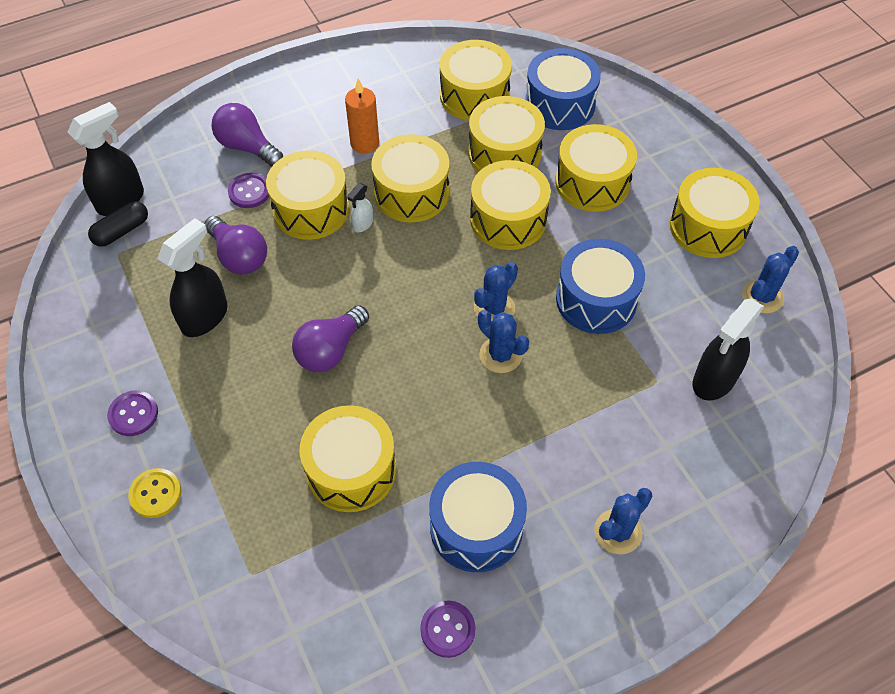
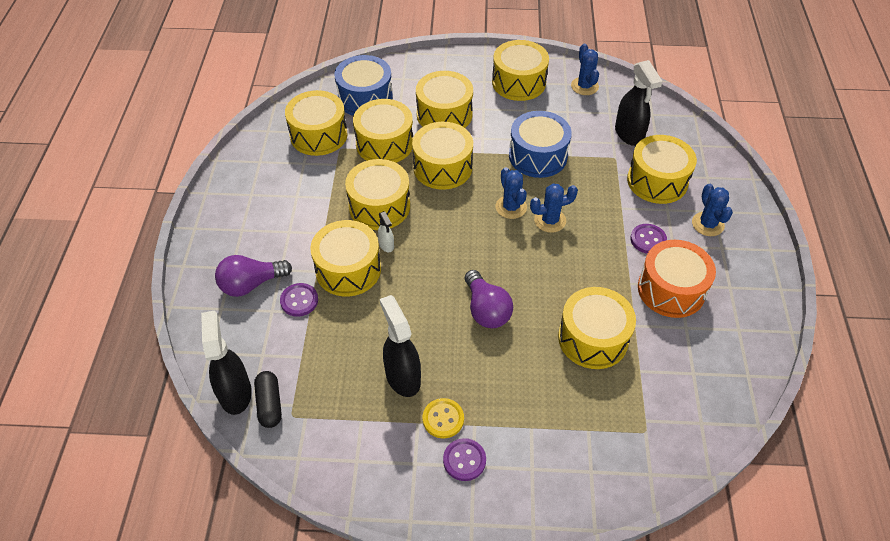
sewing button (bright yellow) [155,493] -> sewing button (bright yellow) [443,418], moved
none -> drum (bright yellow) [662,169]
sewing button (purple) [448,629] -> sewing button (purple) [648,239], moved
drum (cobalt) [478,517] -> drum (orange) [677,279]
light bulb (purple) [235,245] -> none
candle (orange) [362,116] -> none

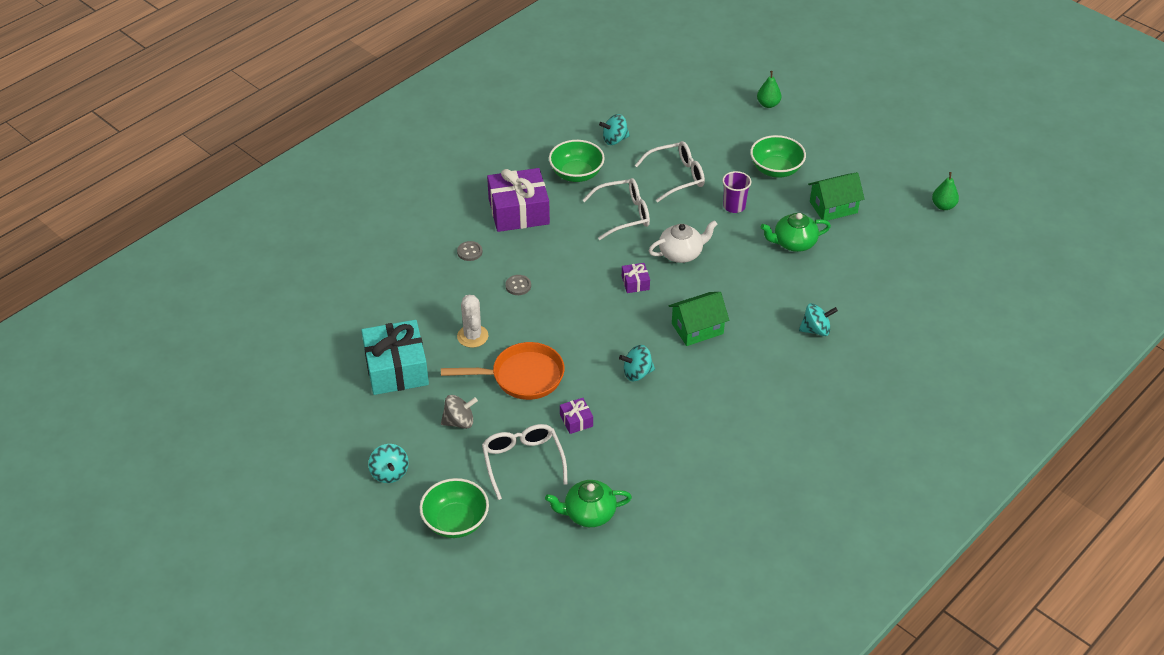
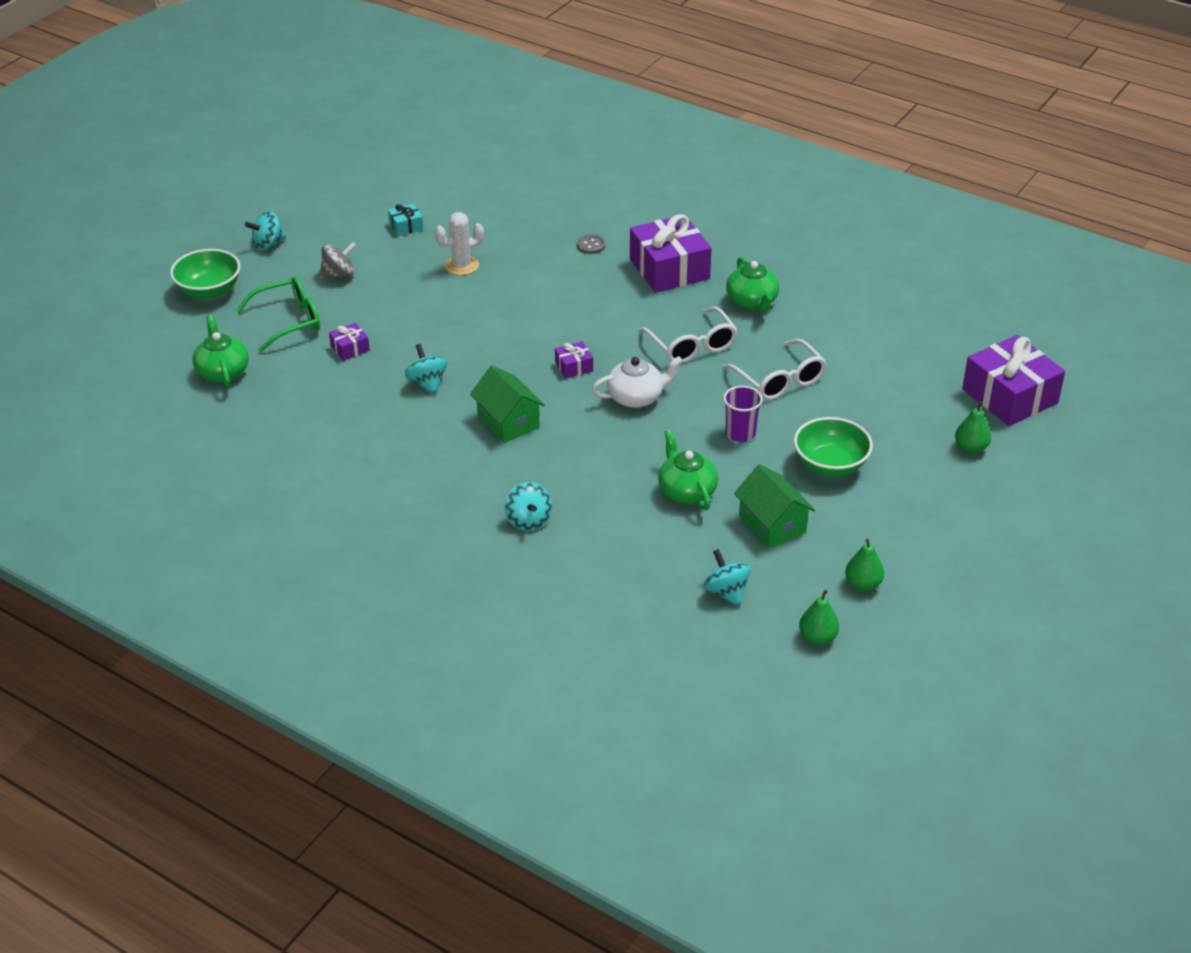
spectacles (pure white) [525,462] -> spectacles (emerald) [278,314]
toy top (ash-grey) [459,412] -> toy top (ash-grey) [338,260], 90 degrees counterclockwise
wrapped gift (aqua) [395,357] -> wrapped gift (aqua) [405,219], x0.44
teapot (pure white) [682,241] -> teapot (pure white) [637,382], 75 degrees counterclockwise
toy top (aqua) [614,129] -> toy top (aqua) [727,578], moved
serving bowl (emerald) [577,161] -> teapot (emerald) [752,284]
none -> toy pear (emerald) [864,564]
none -> wrapped gift (purple) [1013,380]
frying pan (orange) [503,371] -> none
sewing button (ash-grey) [518,285] -> none

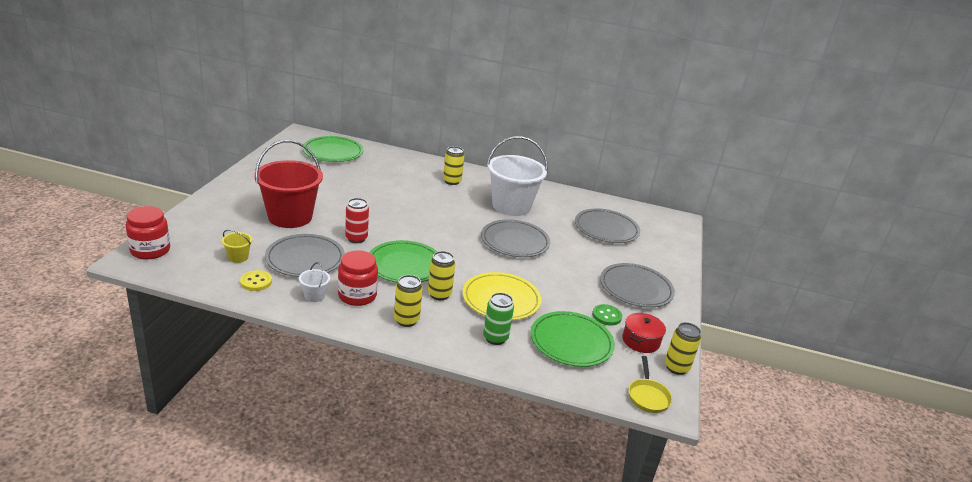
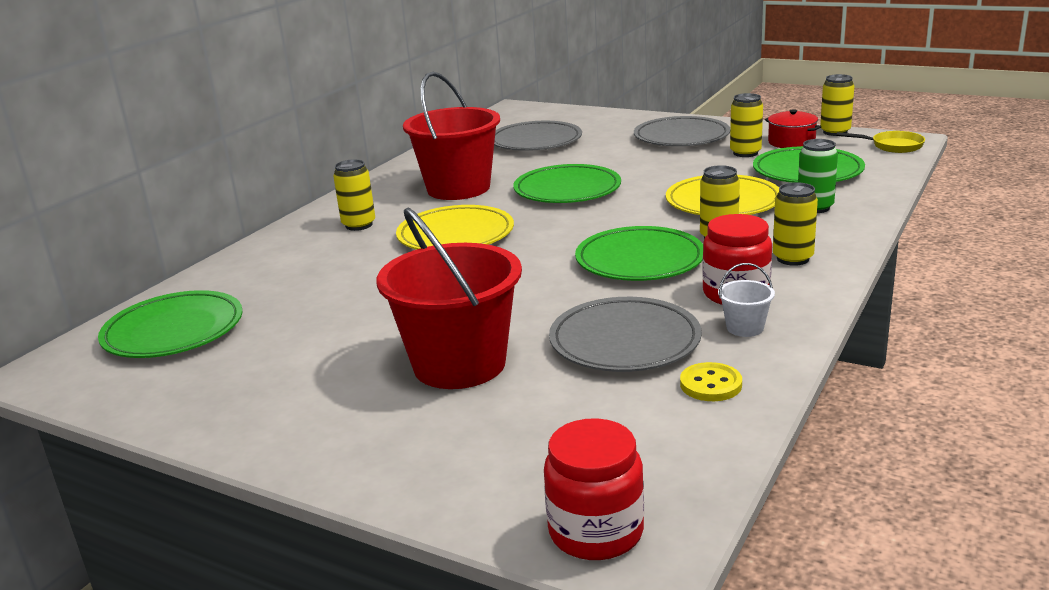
none -> plate (bright yellow) [455,227]
bucket (pure white) [517,176] -> bucket (crimson) [451,136]
plate (ash-grey) [515,238] -> plate (emerald) [567,183]
sewing button (emerald) [607,315] -> tin (bright yellow) [746,125]
bucket (bright yellow) [237,246] -> none
tin (crimson) [357,220] -> none

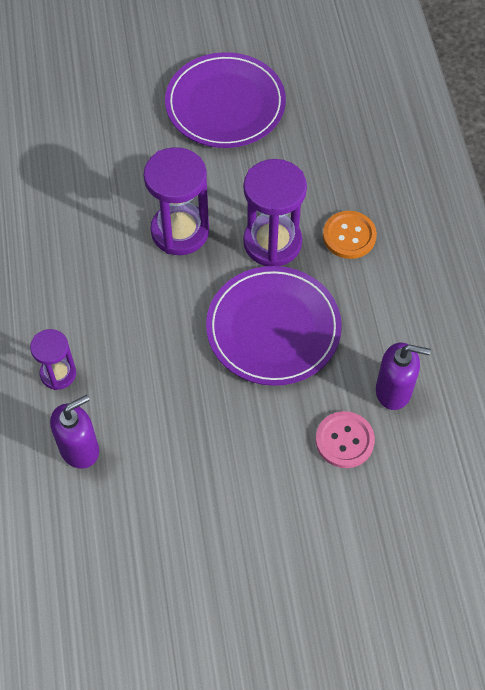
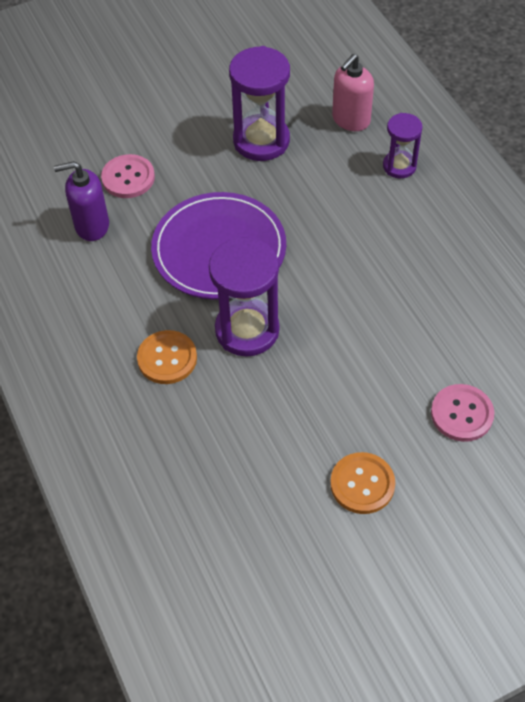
sandglass (purple) [176,201] -> sandglass (purple) [259,103], moved
plate (purple) [225,100] -> sewing button (orange) [362,483]
pump bottle (purple) [74,432] -> pump bottle (pink) [353,92]
none -> sewing button (pink) [462,413]

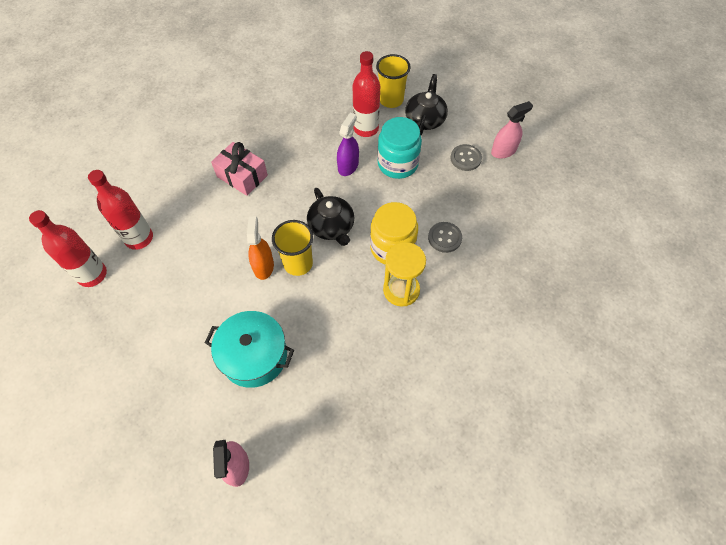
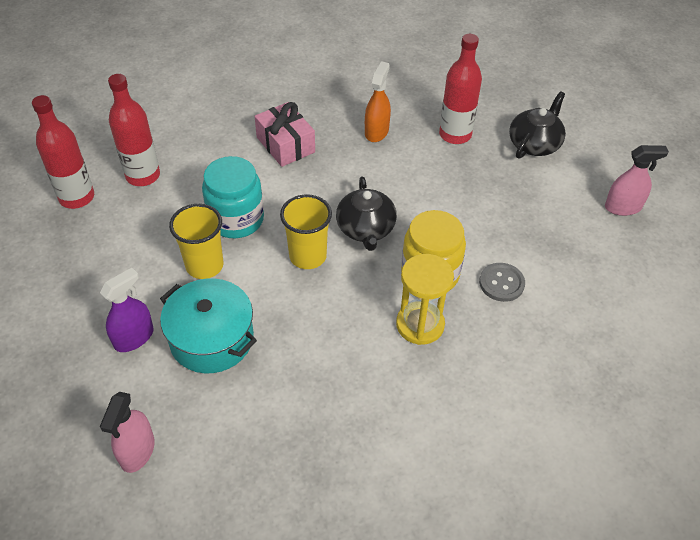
spray bottle (purple) [348,144] -> spray bottle (purple) [127,310], moved
tumbler (bright yellow) [393,81] -> tumbler (bright yellow) [196,241], moved
preserve jar (aqua) [399,148] -> preserve jar (aqua) [233,197], moved
spray bottle (orange) [260,248] -> spray bottle (orange) [378,101], moved
sewing button (ash-grey) [466,157] -> none

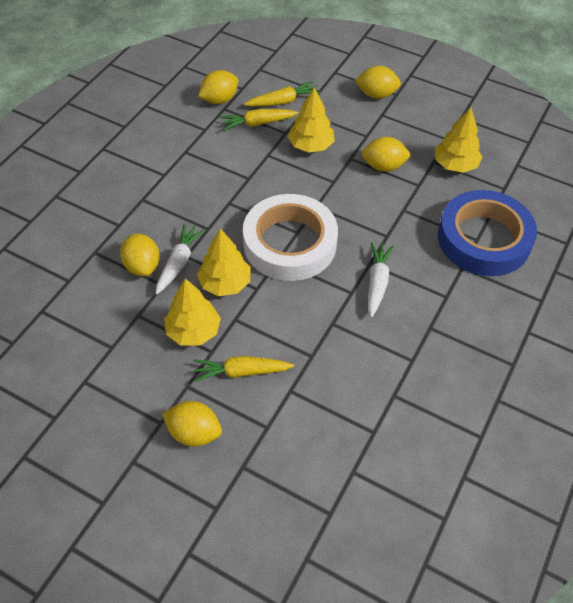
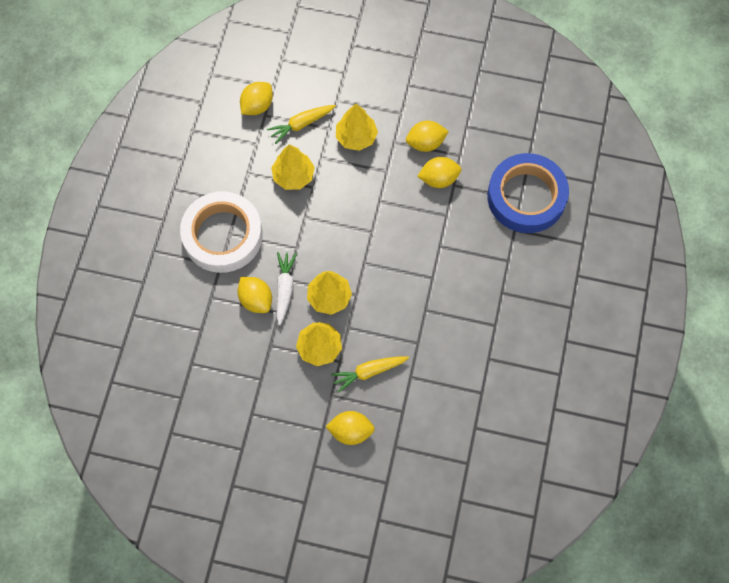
roll of tape (pure white) [290,237] -> roll of tape (pure white) [221,232], moved
toy tree (bright yellow) [458,140] -> toy tree (bright yellow) [293,167], moved
lemon (bright yellow) [378,82] -> lemon (bright yellow) [439,172], moved
root vegetable (bright yellow) [282,93] -> none
root vegetable (pure white) [381,279] -> none

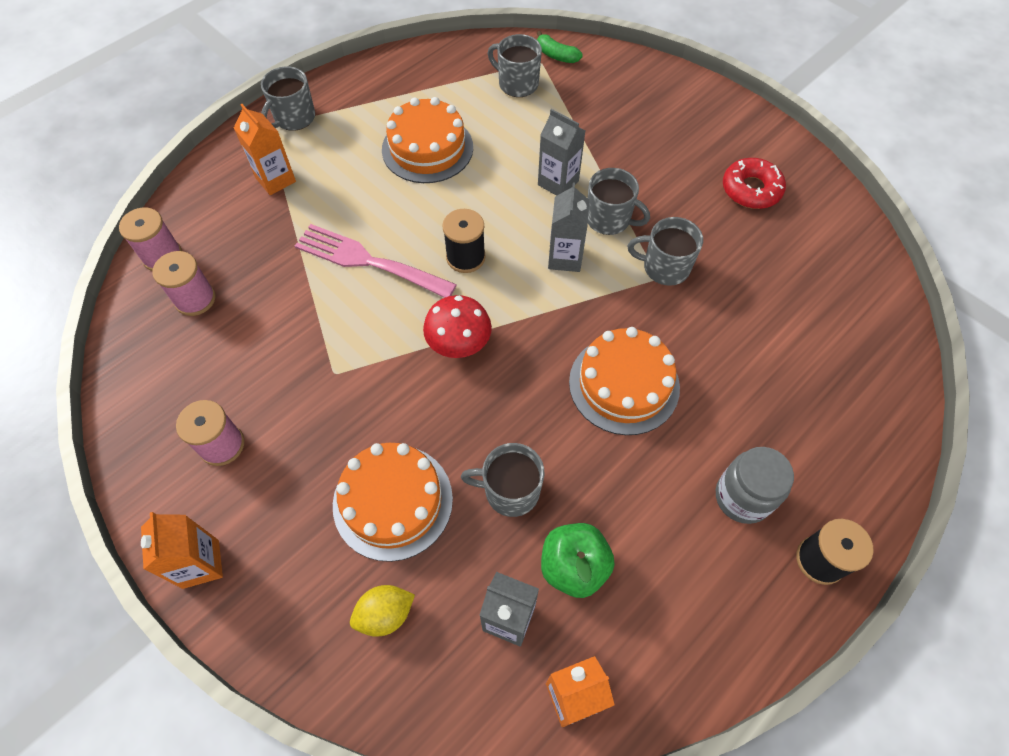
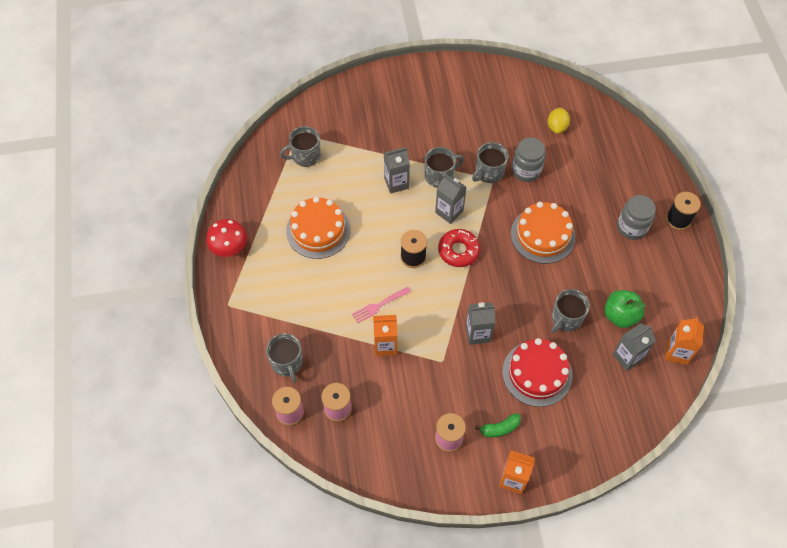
mushroom (crimson) [457,326] -> mushroom (crimson) [226,238], moved
tea mug (ash-grey) [288,98] -> tea mug (ash-grey) [284,358], moved
dinner fork (pink) [376,261] -> dinner fork (pink) [381,305], x0.56
milk carton (orange) [265,149] -> milk carton (orange) [385,335], moved
doughnut (crimson) [754,183] -> doughnut (crimson) [459,248], moved
none -> milk carton (ash-grey) [480,323]
banana (emerald) [560,47] -> banana (emerald) [498,425], moved
layer cake (orange) [393,502] -> layer cake (crimson) [537,372]
none -> preserve jar (ash-grey) [529,159]
lemon (bright yellow) [382,611] -> lemon (bright yellow) [559,121], moved

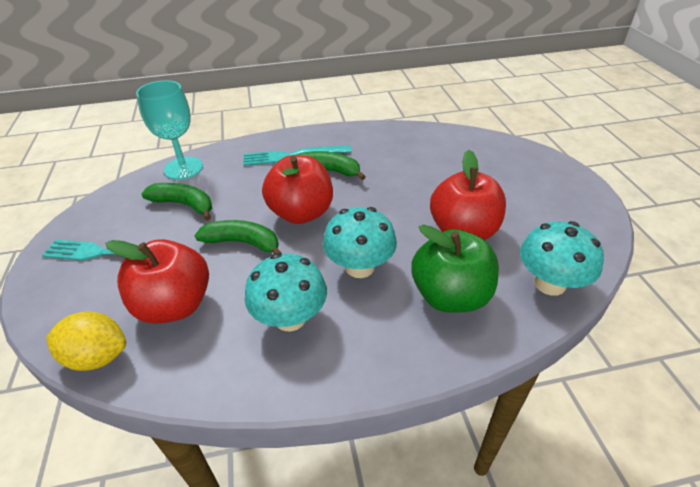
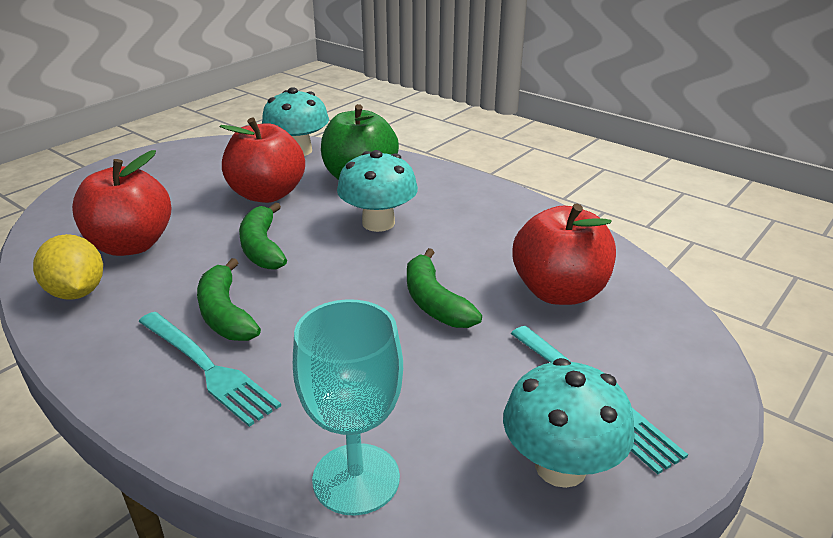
lemon (bright yellow) [86,341] -> lemon (bright yellow) [68,267], moved
toy apple (crimson) [297,189] -> toy apple (crimson) [121,203], moved
banana (emerald) [176,202] -> banana (emerald) [263,236], moved
mushroom (aqua) [286,292] -> mushroom (aqua) [569,423], moved

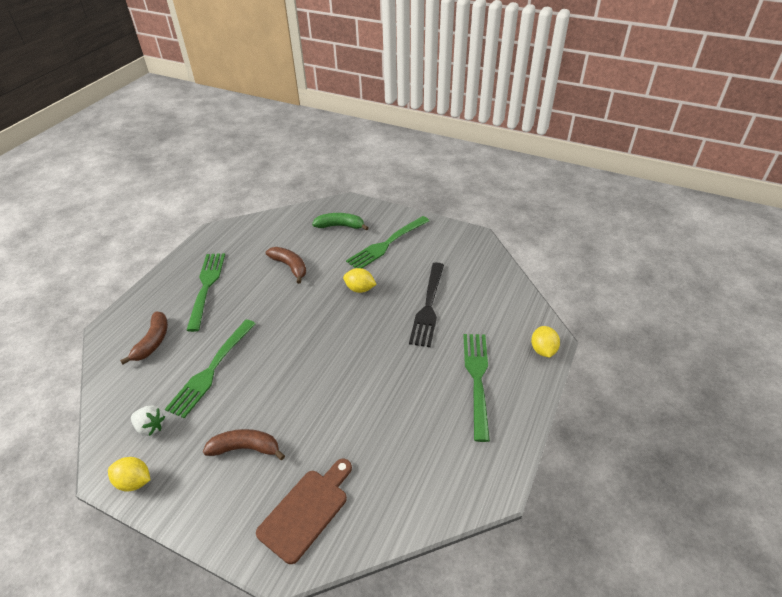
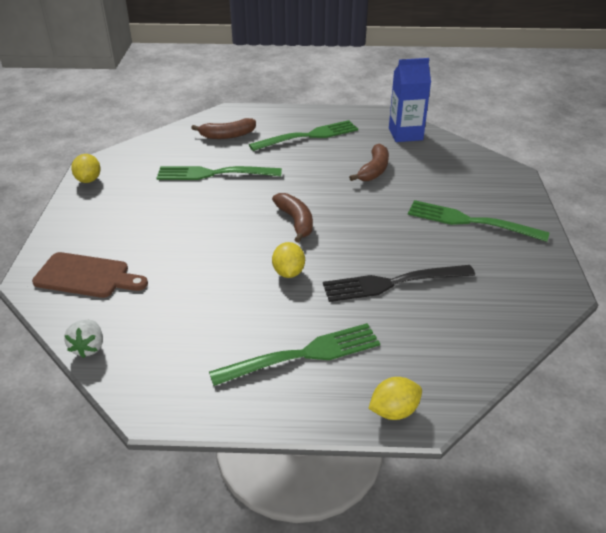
berry (pure white) [148,420] -> berry (pure white) [83,339], moved
banana (russet) [244,444] -> banana (russet) [292,218], moved
lemon (bright yellow) [360,280] -> lemon (bright yellow) [288,260], moved
none -> milk carton (cobalt) [410,100]
banana (emerald) [340,222] -> none

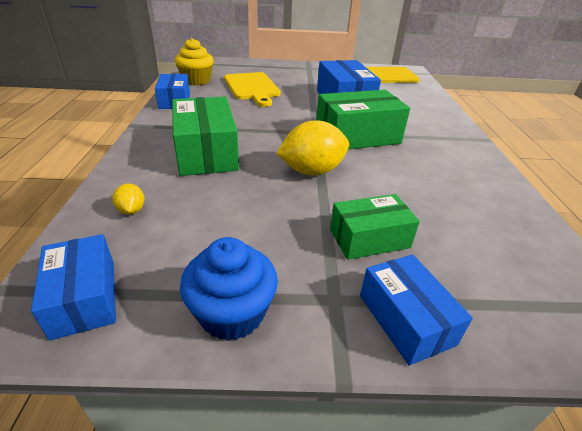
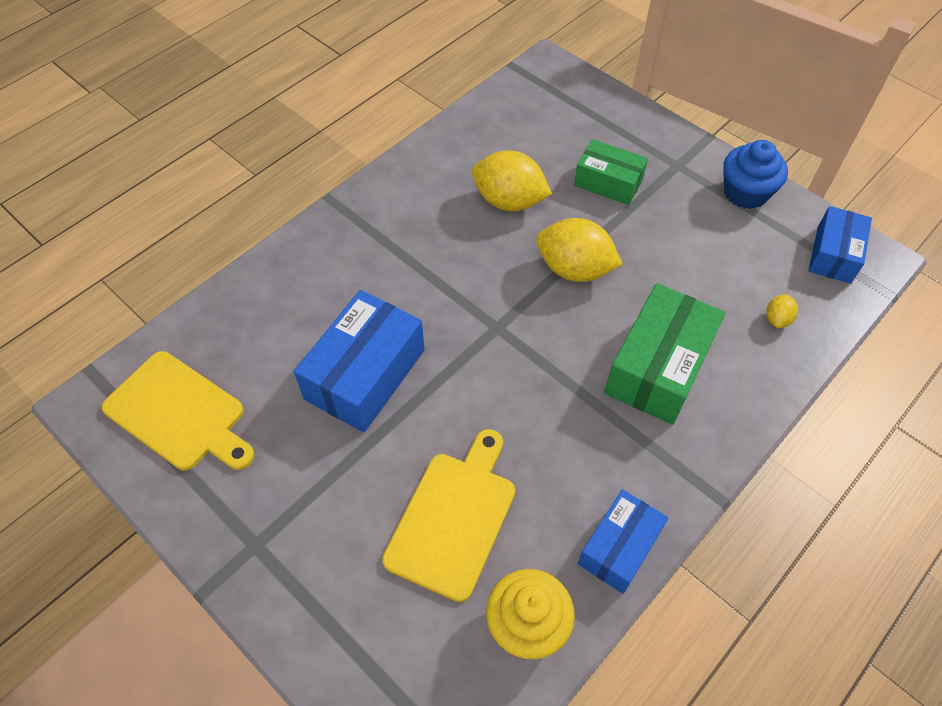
none -> lemon (bright yellow) [512,181]
package (emerald) [363,119] -> none
package (cobalt) [416,310] -> none

